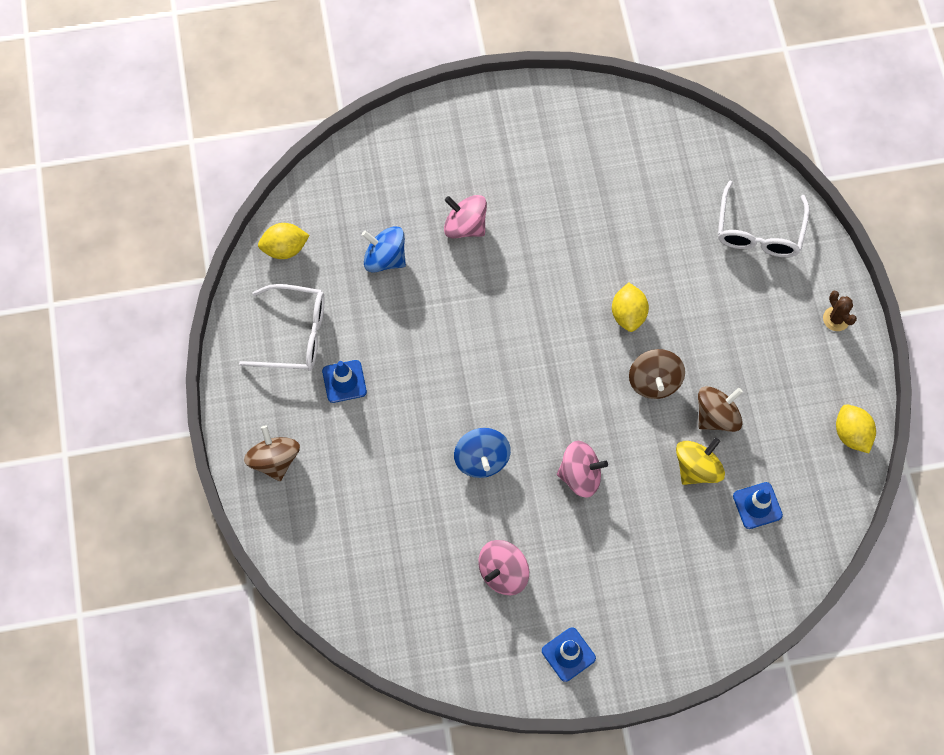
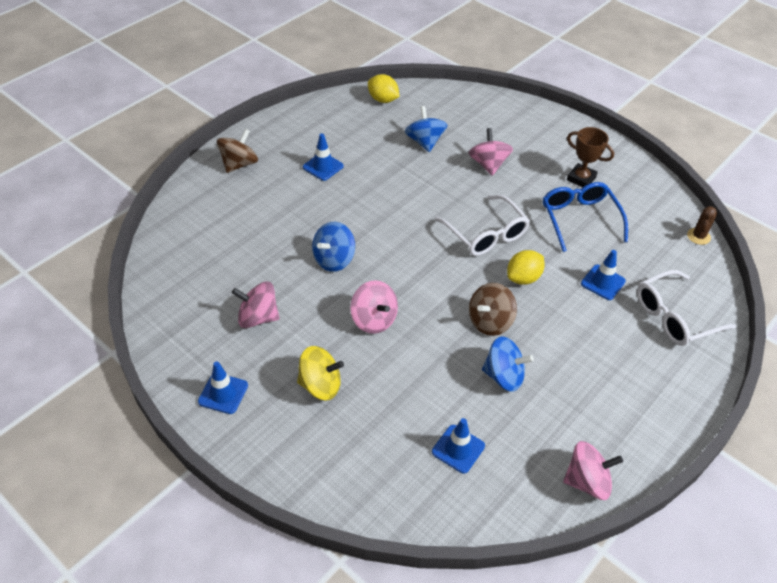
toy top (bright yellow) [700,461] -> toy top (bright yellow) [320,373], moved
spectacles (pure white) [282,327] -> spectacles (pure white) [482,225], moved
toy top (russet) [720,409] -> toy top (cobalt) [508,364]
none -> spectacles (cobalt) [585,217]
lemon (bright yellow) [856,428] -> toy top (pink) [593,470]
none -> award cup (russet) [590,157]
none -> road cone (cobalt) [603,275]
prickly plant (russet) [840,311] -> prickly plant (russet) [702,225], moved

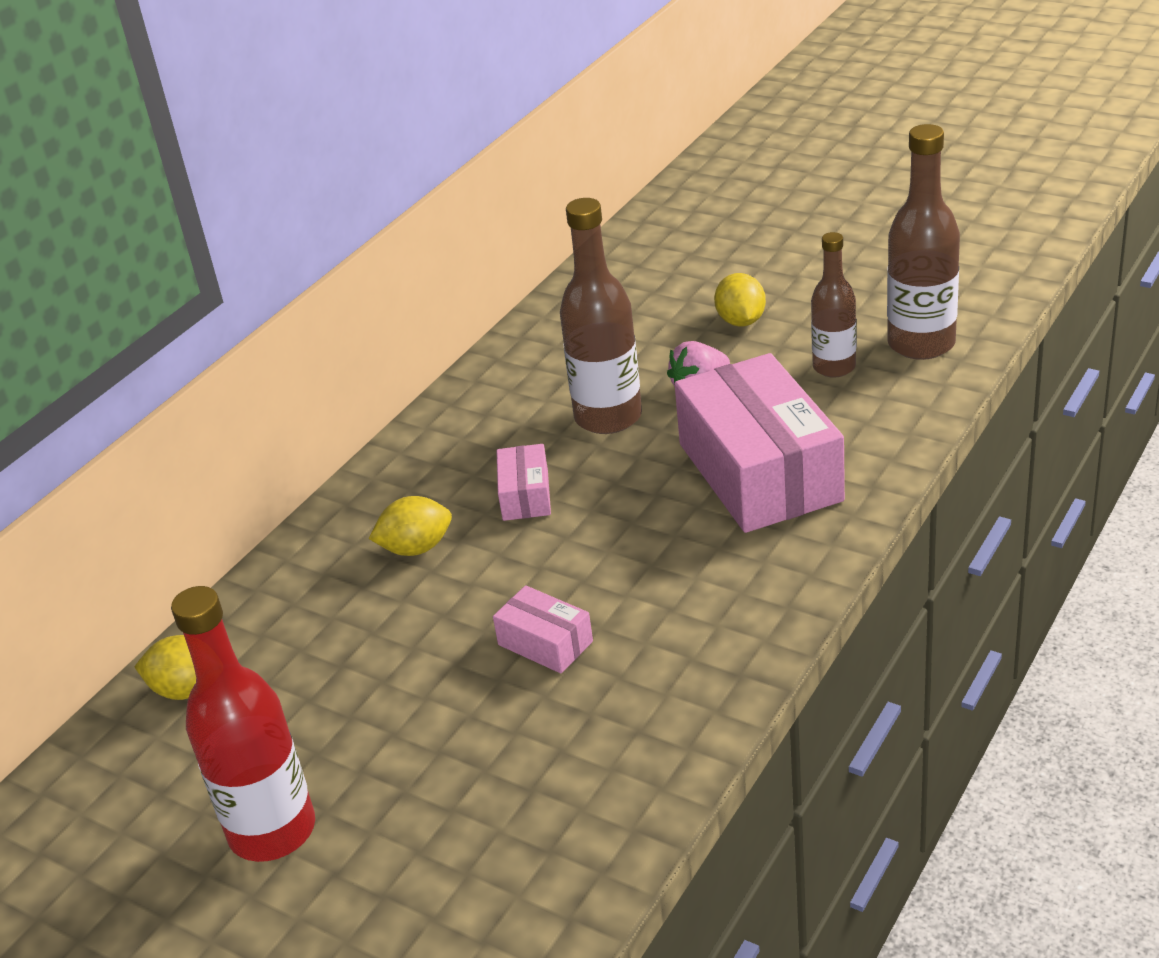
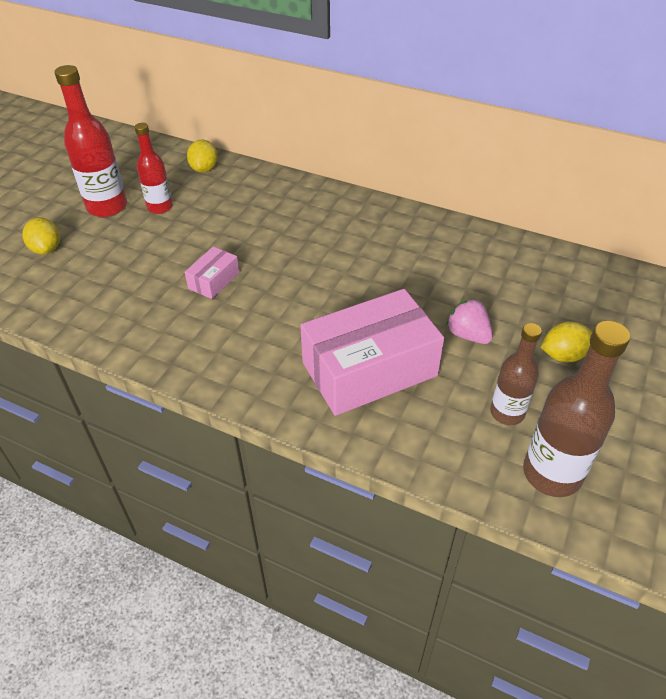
lemon (bright yellow) [410,526] -> lemon (bright yellow) [41,236], moved
none -> flask (crimson) [153,168]
package (pink) [524,482] -> none
flask (russet) [601,316] -> none

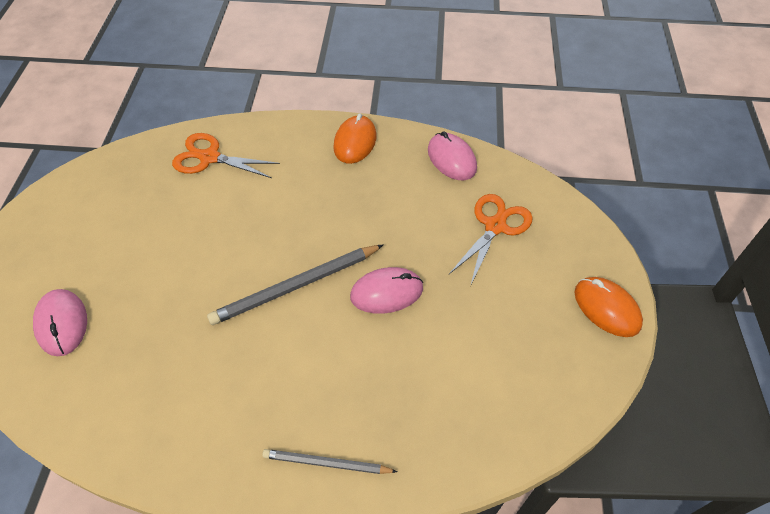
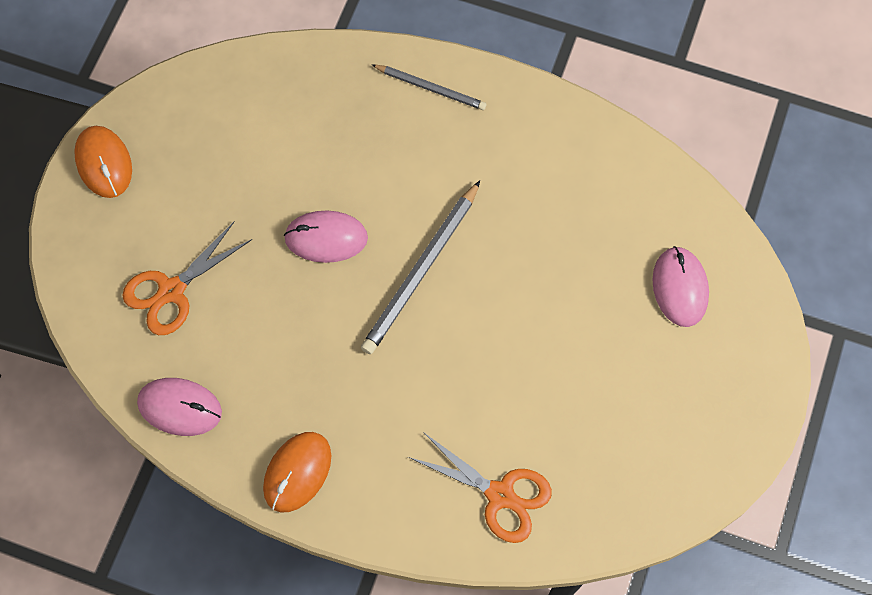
mouse (pink) [452,155] -> mouse (pink) [179,407], 60 degrees counterclockwise
pencil (ash-grey) [295,285] -> pencil (ash-grey) [420,267], 135 degrees clockwise

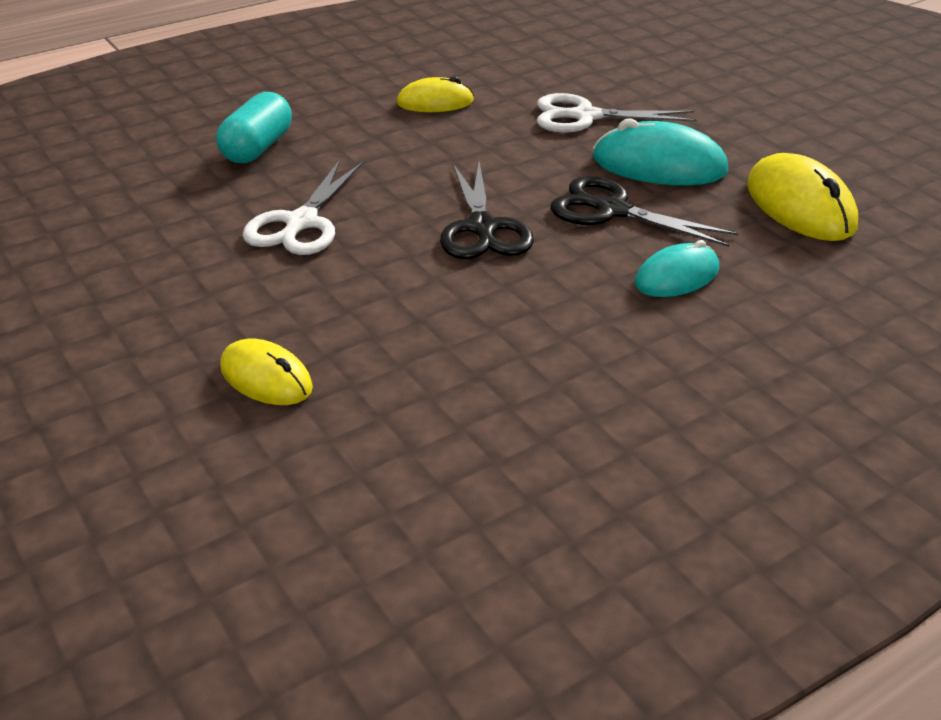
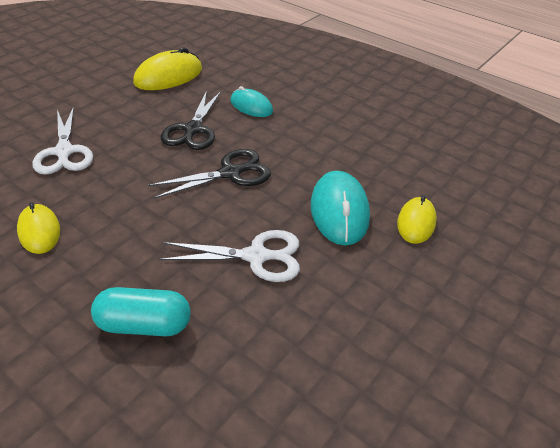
mouse (aqua) [660,151] -> mouse (aqua) [340,208], moved

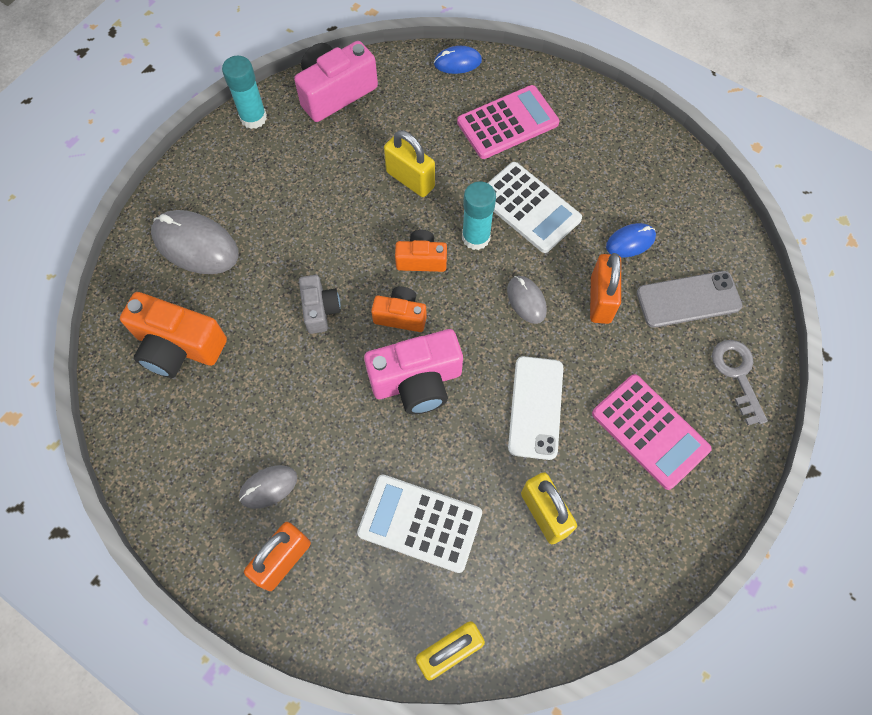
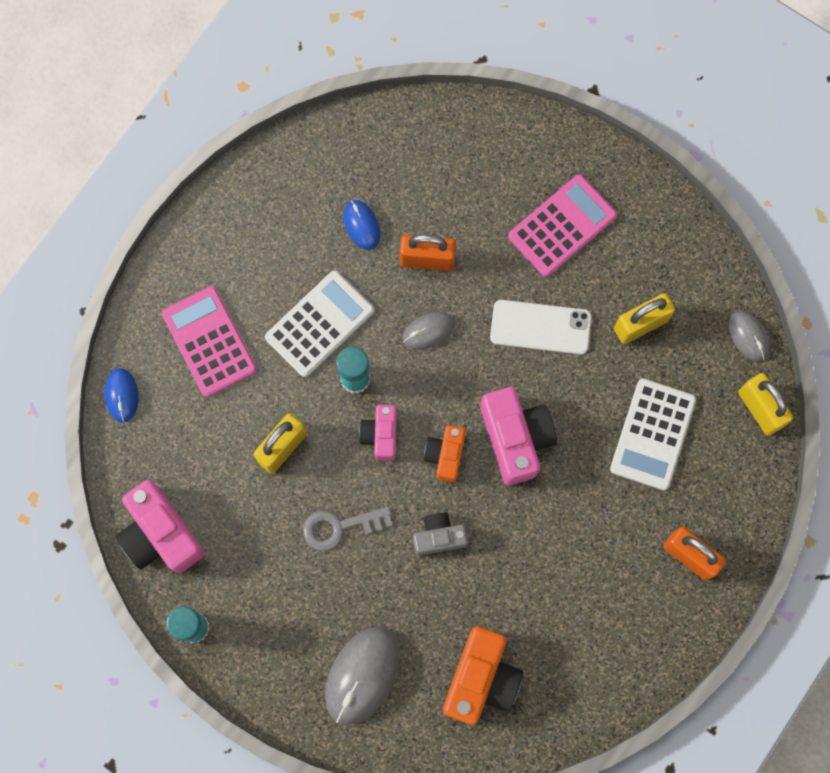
door key (ash-grey) [740,383] -> door key (ash-grey) [347,529], moved
compact camera (orange) [421,251] -> compact camera (pink) [378,433]
mouse (ash-grey) [268,487] -> mouse (ash-grey) [749,336], moved
phone (ash-grey) [689,299] -> none

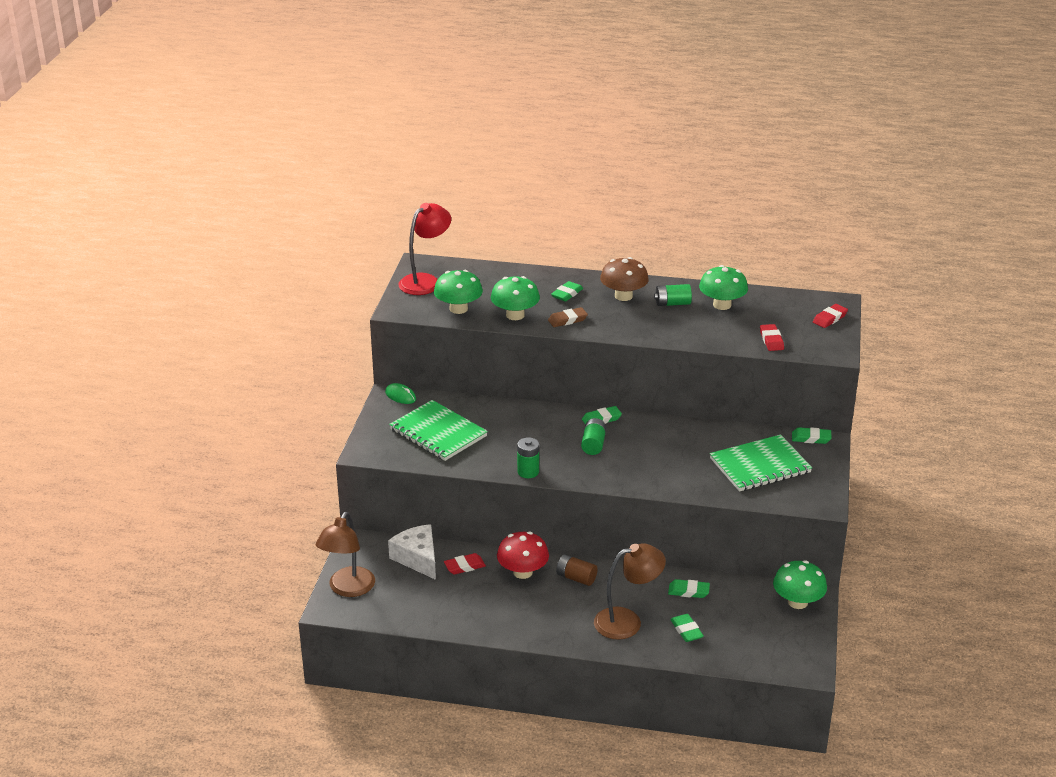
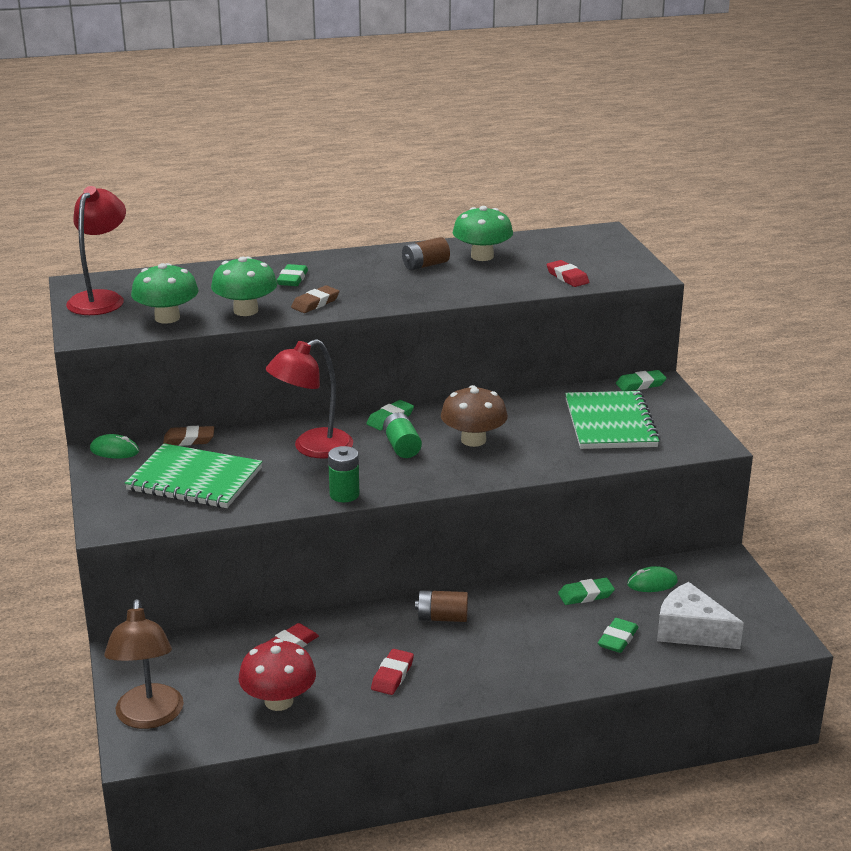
none -> eraser (russet) [188,436]
mushroom (crimson) [523,555] -> mushroom (crimson) [277,675], moved
none -> lamp (crimson) [309,398]
eraser (crimson) [830,316] -> eraser (crimson) [392,672], moved
power cell (emerald) [673,295] -> power cell (russet) [426,253]
mushroom (russet) [624,279] -> mushroom (russet) [474,416], moved
notepad (emerald) [761,463] -> notepad (emerald) [612,420], 45 degrees counterclockwise
eraser (emerald) [687,628] -> eraser (emerald) [618,635], 75 degrees clockwise
none -> mouse (emerald) [652,579]
cheese wedge (pure white) [412,552] -> cheese wedge (pure white) [700,615], moved
lamp (russet) [630,591] -> none
mushroom (emerald) [800,584] -> none

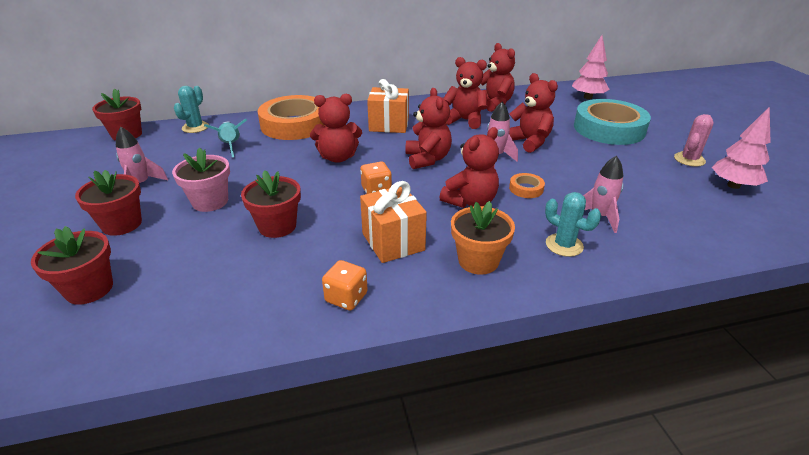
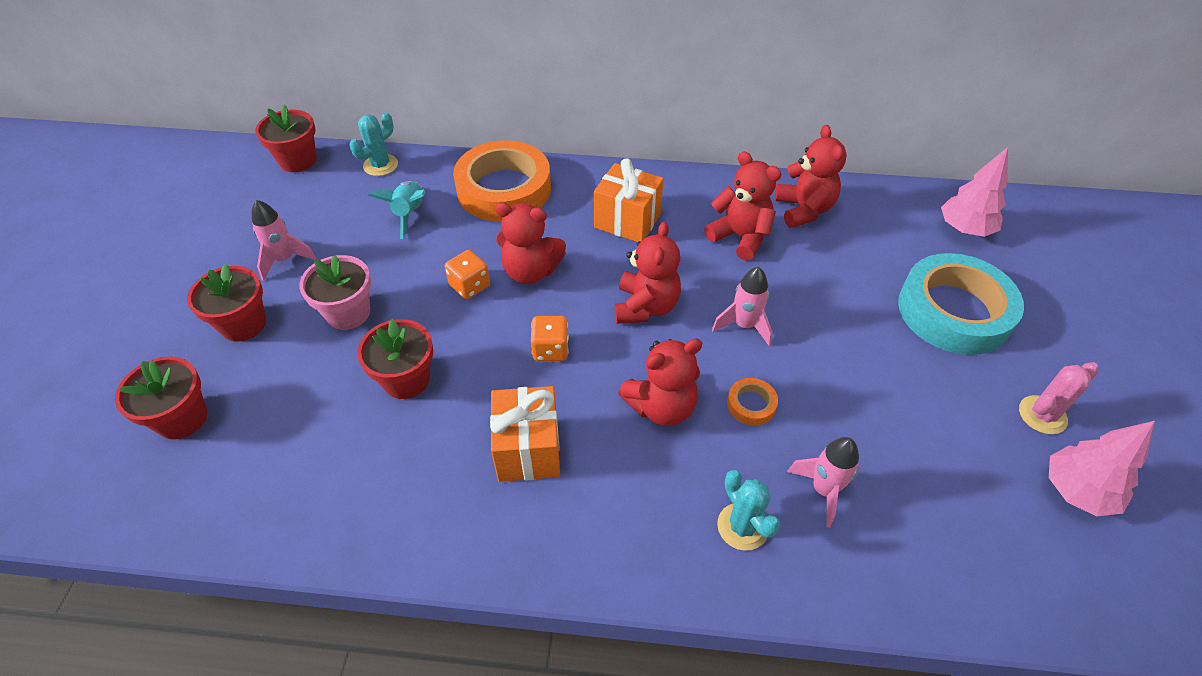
game die (orange) [345,285] -> game die (orange) [467,274], moved
flower pot (orange) [483,238] -> none
teddy (crimson) [533,113] -> none

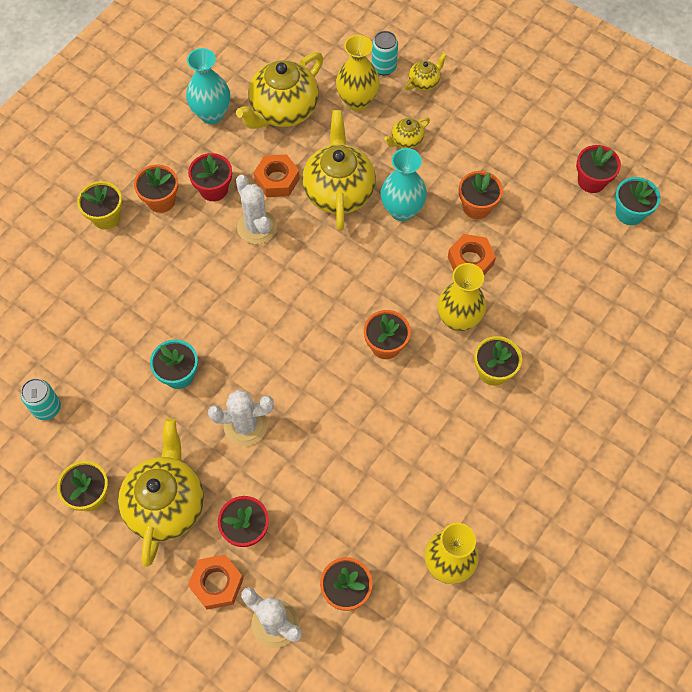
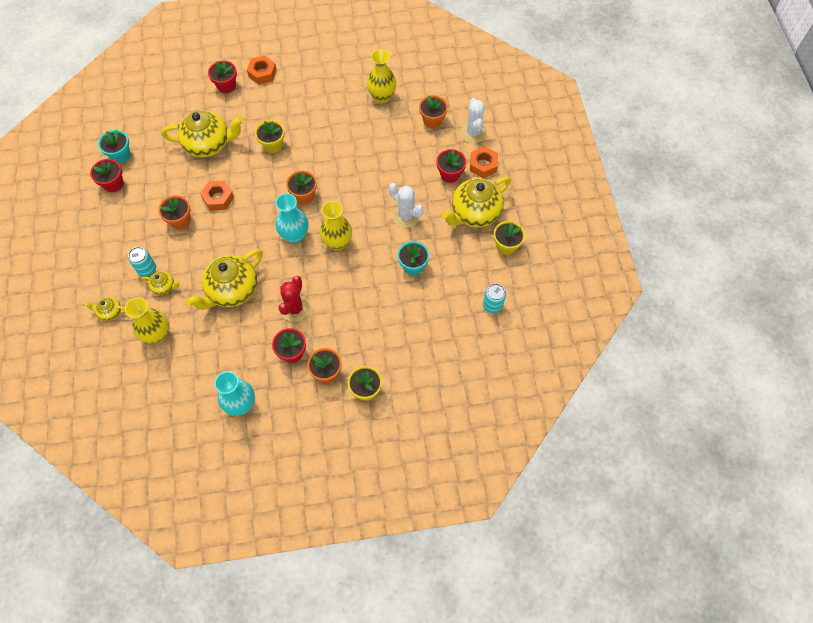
tin (aqua) [384,53] -> tin (aqua) [142,262], moved
teapot (bright yellow) [279,90] -> teapot (bright yellow) [202,134], moved
none -> flower pot (crimson) [222,77]
nut (orange) [277,175] -> nut (orange) [262,70], moved
vase (aqua) [404,184] -> vase (aqua) [291,218], moved
prickly plant (pure white) [256,209] -> prickly plant (crimson) [294,299]
vase (bright yellow) [462,297] -> vase (bright yellow) [335,226], moved

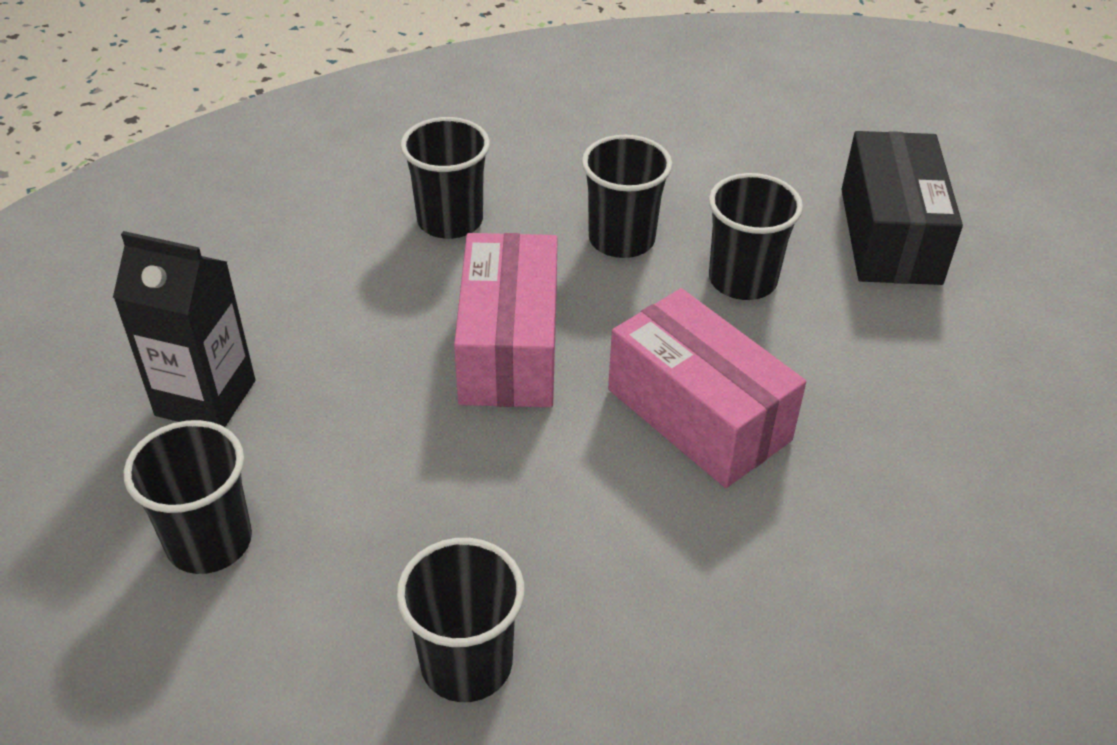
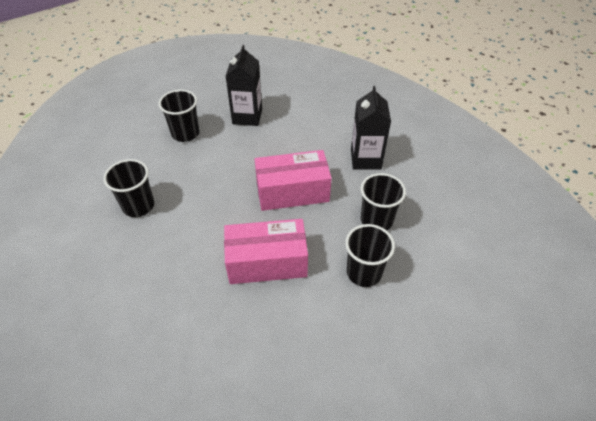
package (pink) [707,388] -> package (pink) [266,251], 45 degrees clockwise
tumbler (jet-black) [445,178] -> milk carton (jet-black) [371,128]
package (jet-black) [902,208] -> none

